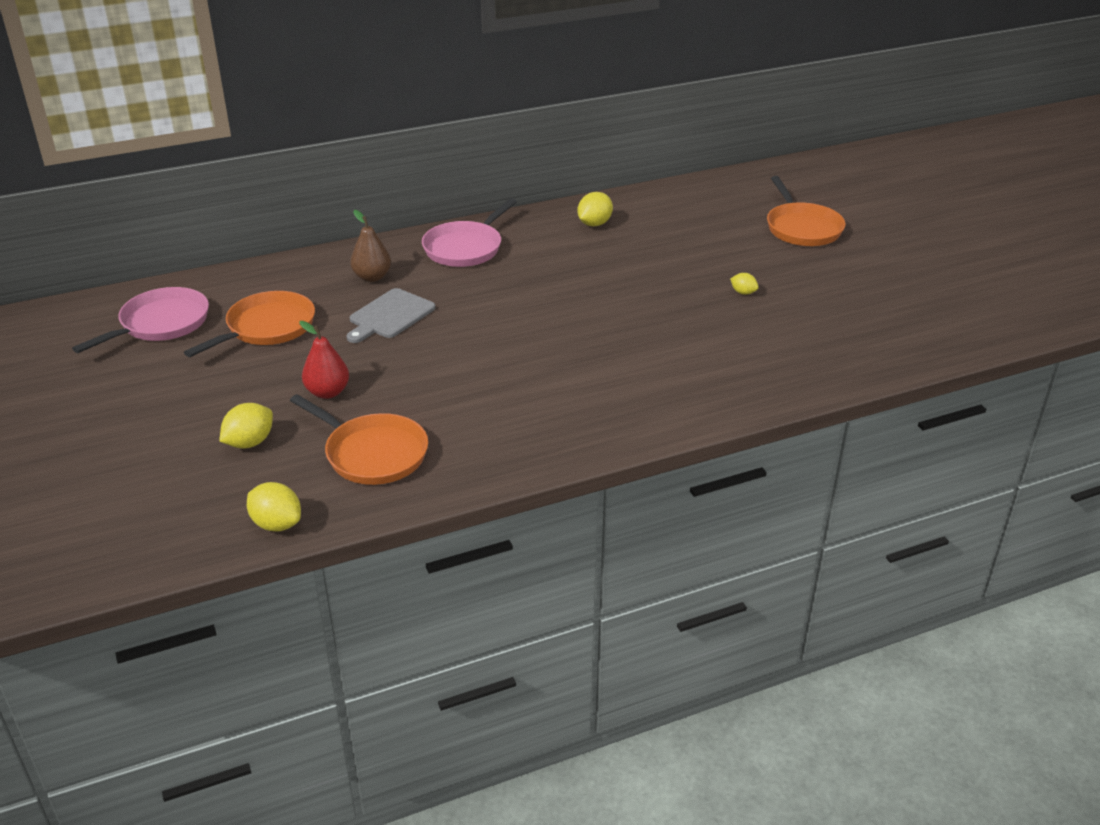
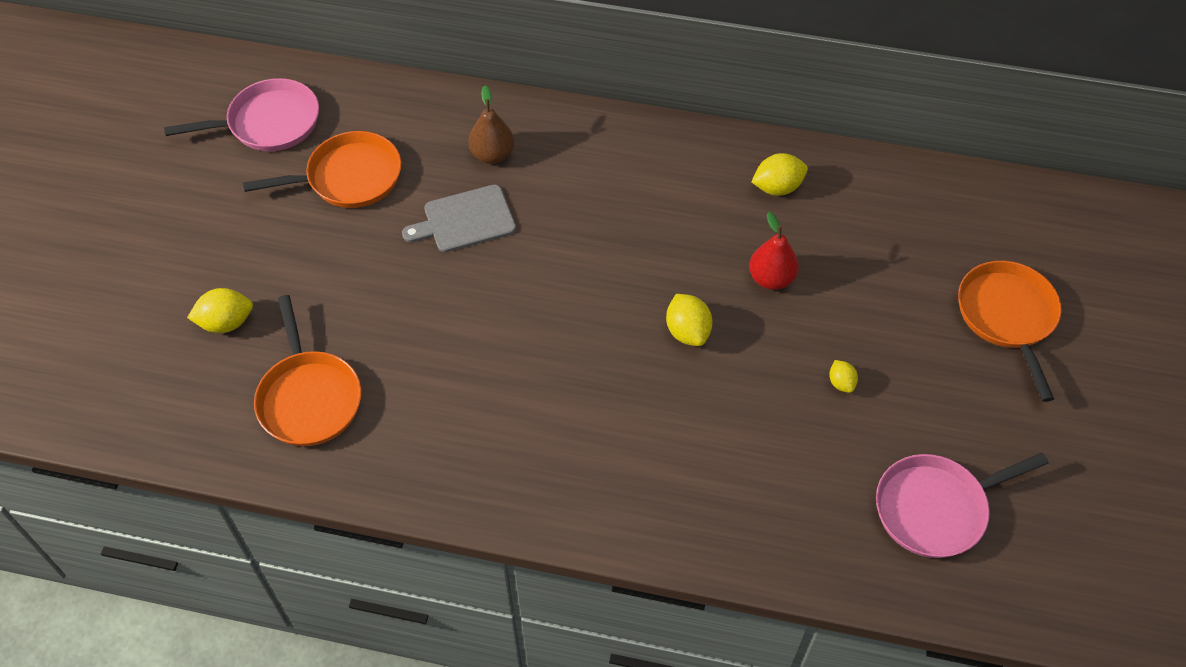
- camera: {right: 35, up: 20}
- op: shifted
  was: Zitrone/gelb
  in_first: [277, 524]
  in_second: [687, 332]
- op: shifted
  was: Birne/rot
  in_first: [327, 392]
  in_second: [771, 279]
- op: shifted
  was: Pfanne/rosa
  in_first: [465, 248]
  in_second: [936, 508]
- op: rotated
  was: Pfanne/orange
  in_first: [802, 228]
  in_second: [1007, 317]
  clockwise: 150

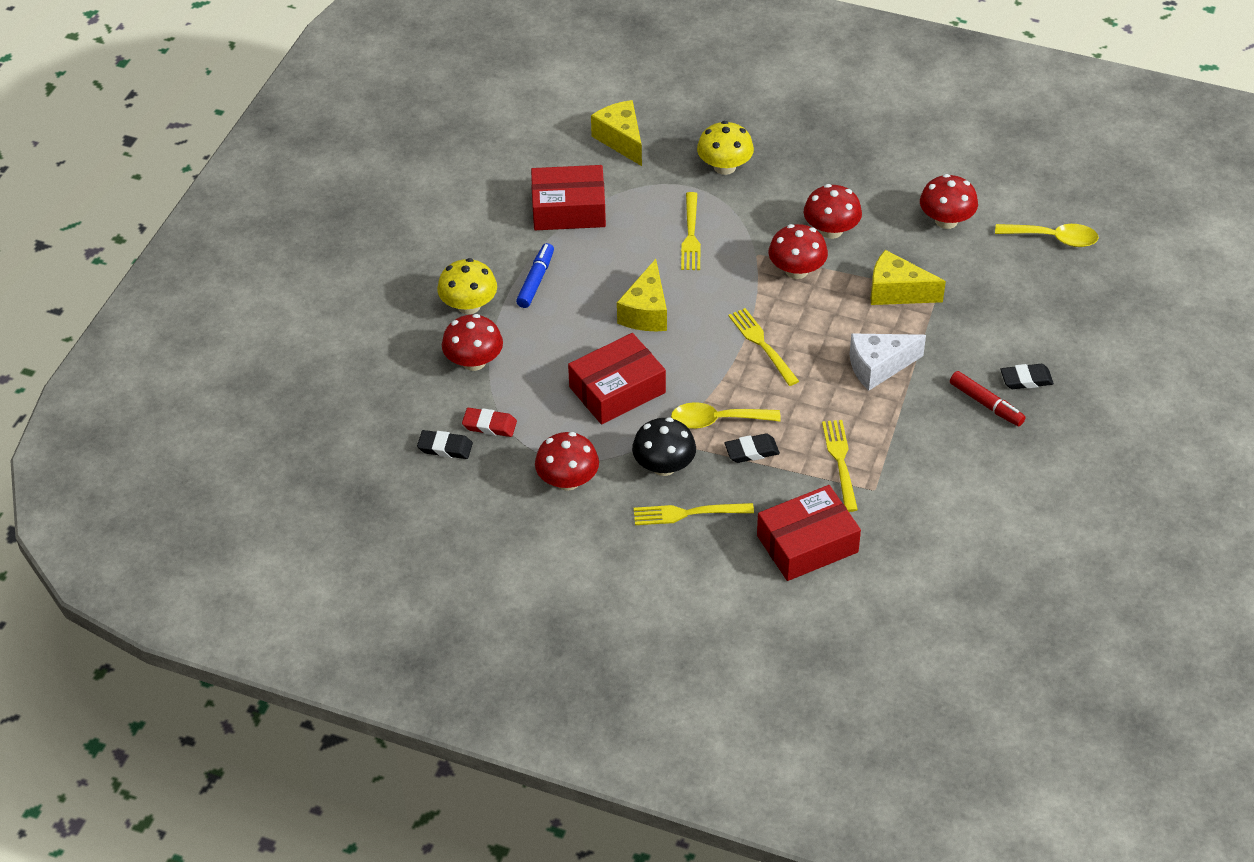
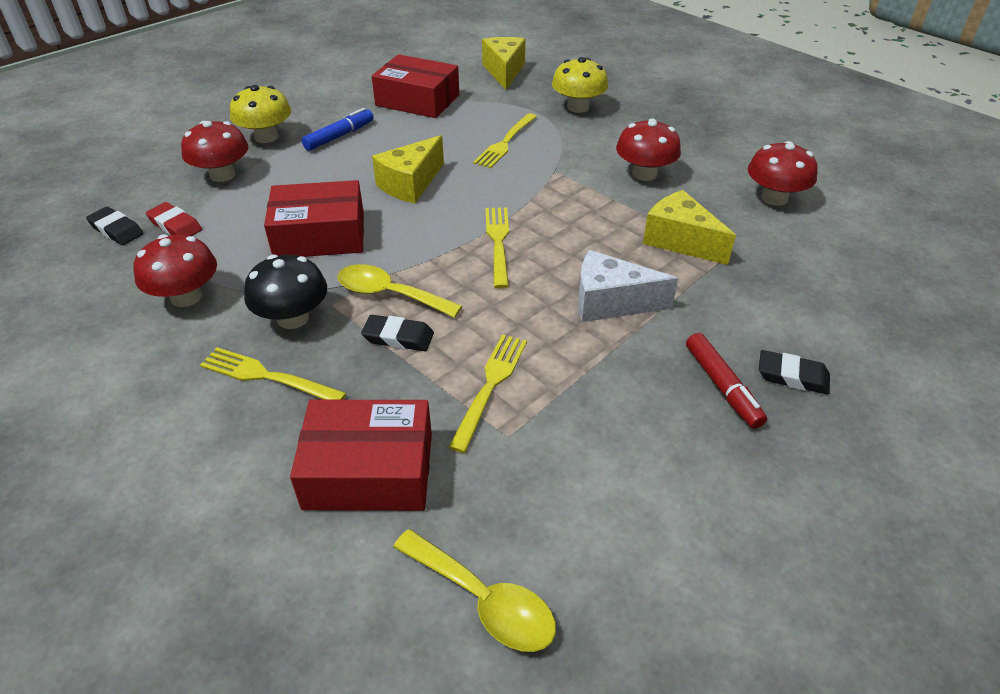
- camera: {right: 25, up: -5}
- op: shifted
  was: Löffel/gelb
  in_first: [1053, 238]
  in_second: [484, 600]
- op: gone
  was: Pilz/rot
  in_first: [797, 270]

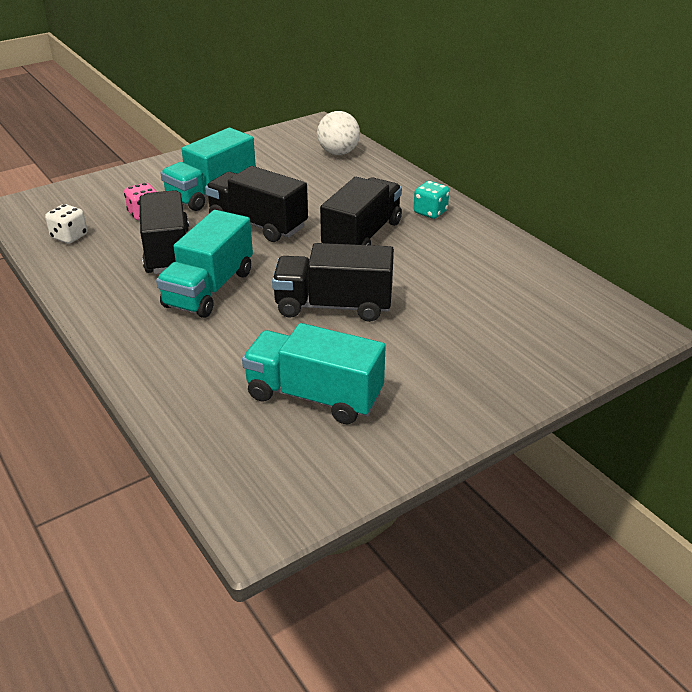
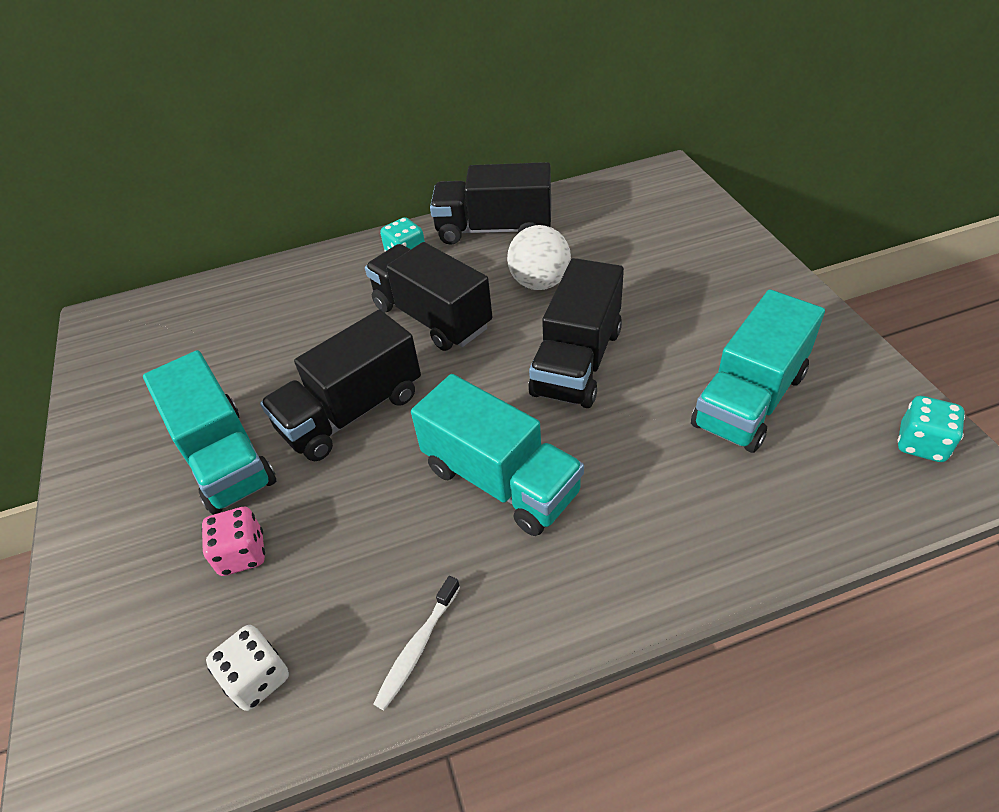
- camera: {right: -70, up: 10}
- op: new
  now: Zahnbürste/weiß
  in_second: [417, 648]
- op: shifted
  was: Lastwagen/schwarz
  in_first: [168, 251]
  in_second: [494, 229]
- op: shifted
  was: Ball/weiß
  in_first: [338, 153]
  in_second: [539, 283]
- op: new
  now: Spielwürfel/türkis
  in_second: [921, 444]

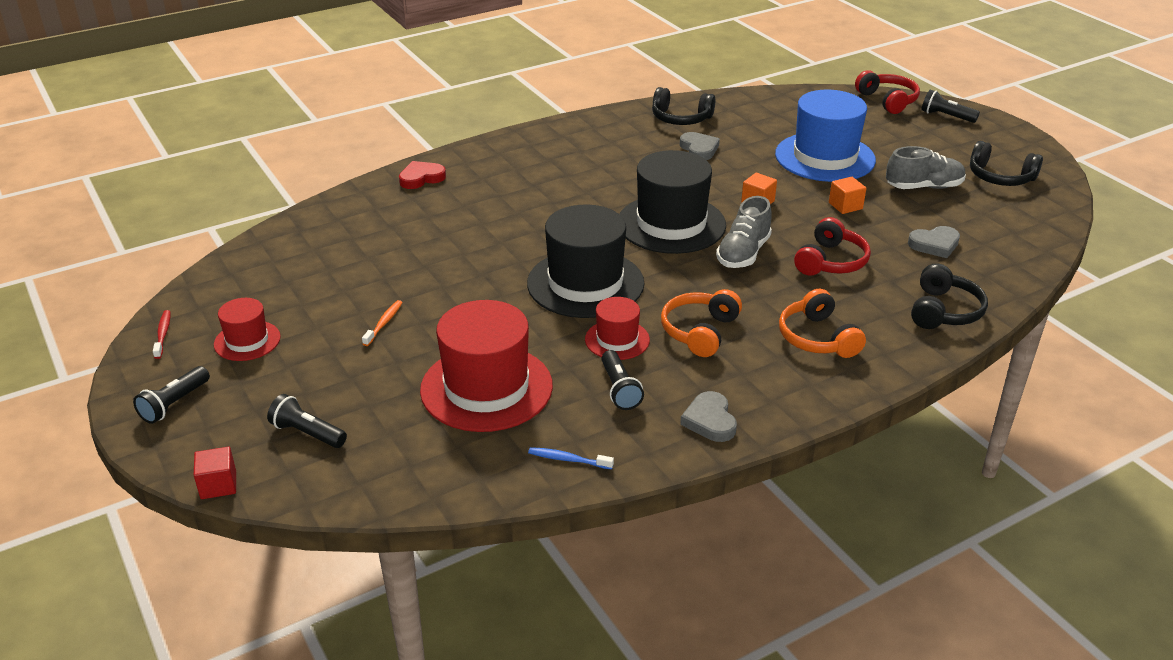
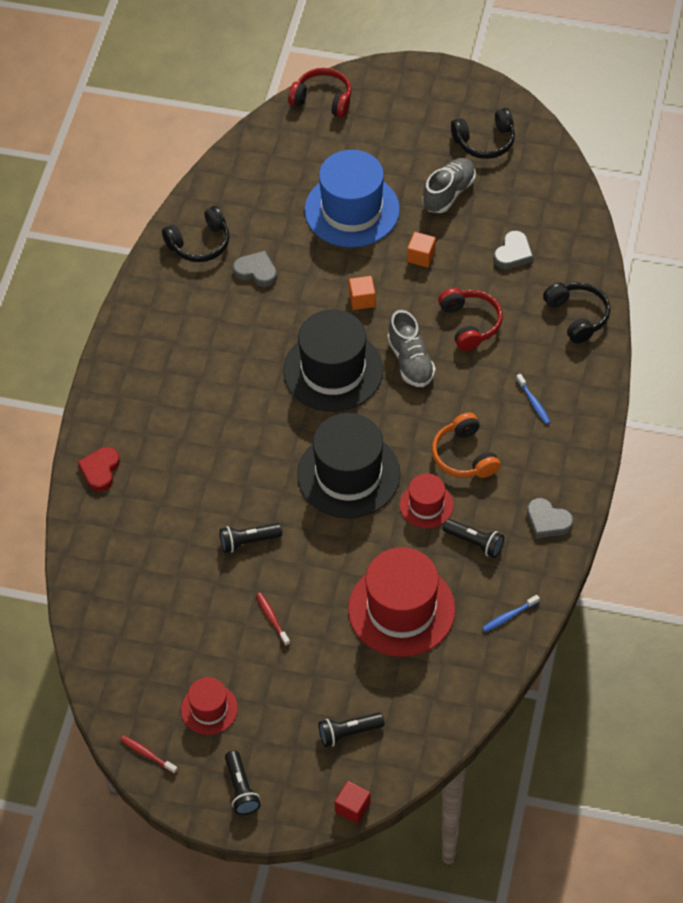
- camera: {right: -45, up: 20}
- op: shifted
  was: Taschenlampe/schwarz
  in_first: [946, 116]
  in_second: [248, 541]
- op: repainted
  was: Zahnbürste/orange
  now: Zahnbürste/rot
  in_first: [384, 323]
  in_second: [272, 618]
- op: swapped
  was: Kopfhörer/orange
  now: Zahnbürste/blau
  in_first: [817, 338]
  in_second: [533, 402]

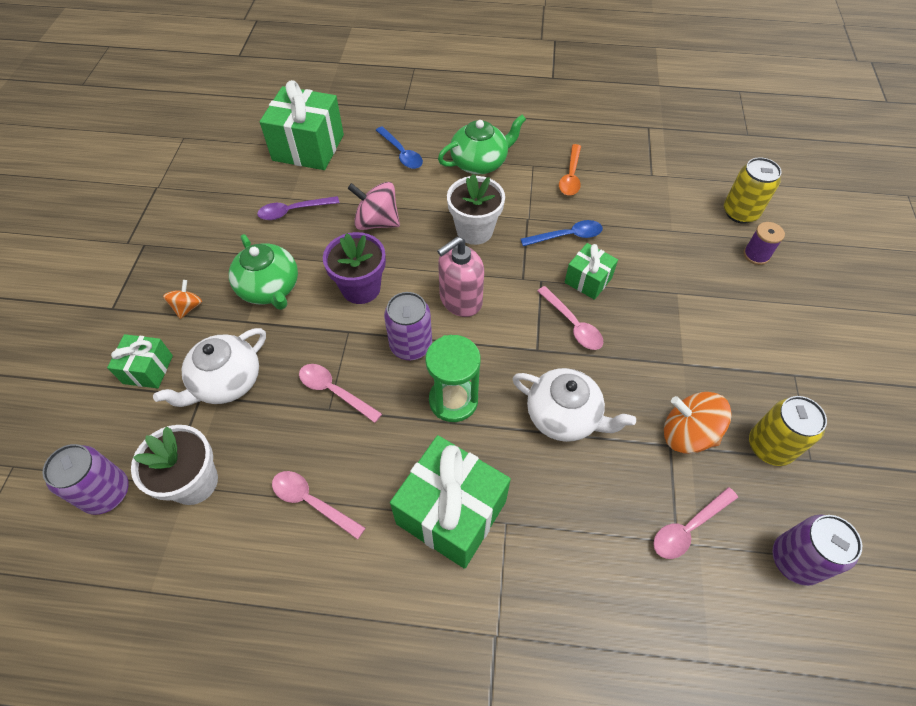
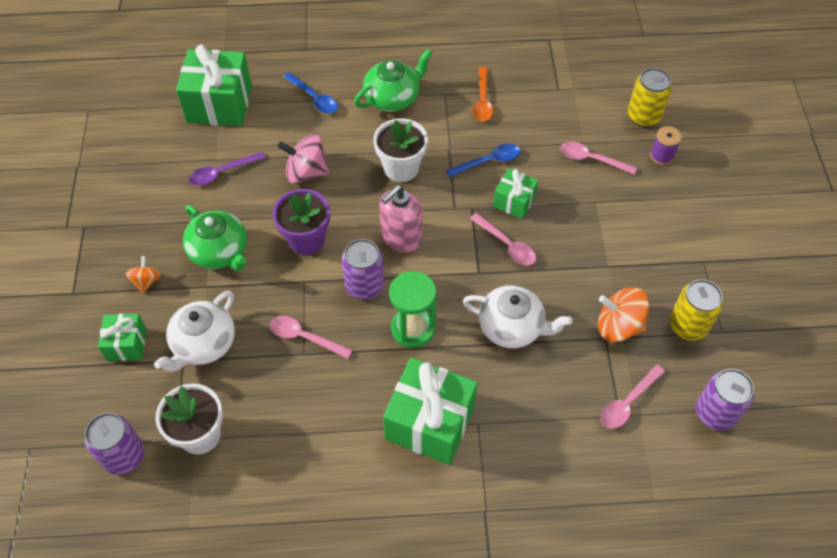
- camera: {right: -10, up: 0}
- op: shifted
  was: Löffel/rosa
  in_first: [312, 502]
  in_second: [591, 159]

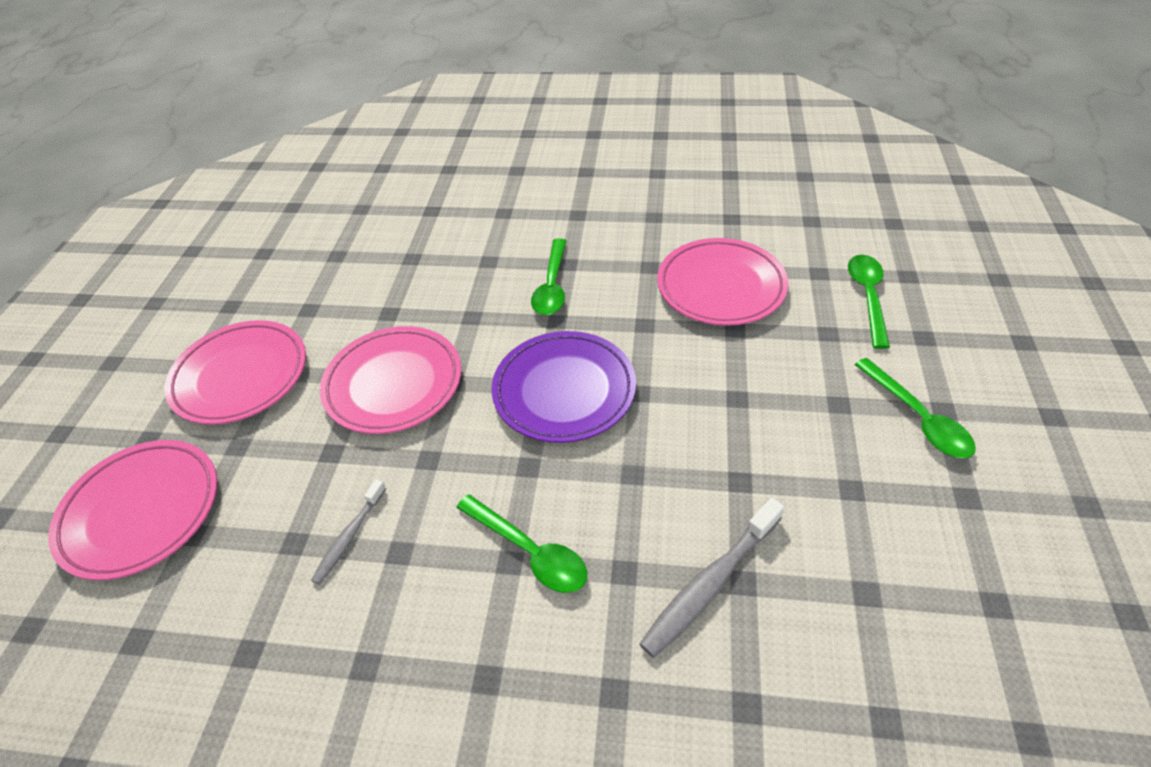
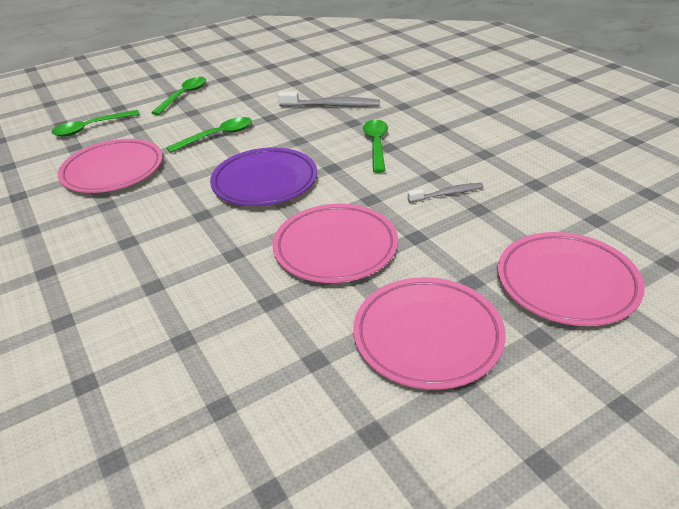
- camera: {right: -130, up: -10}
- op: shifted
  was: Löffel/grün
  in_first: [552, 286]
  in_second: [218, 136]

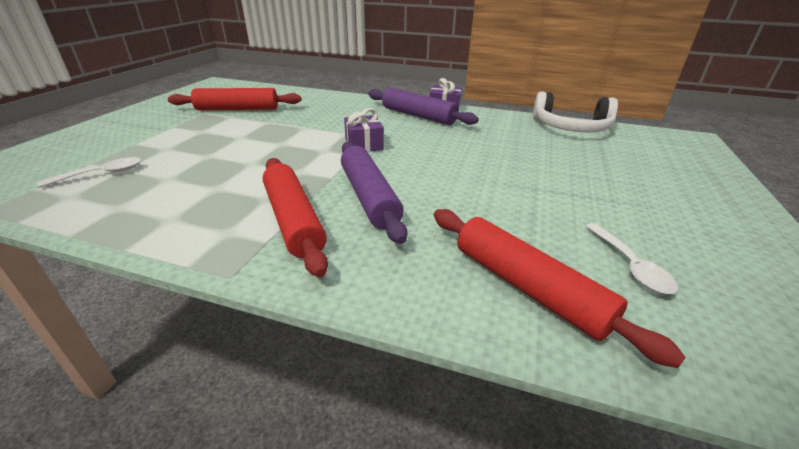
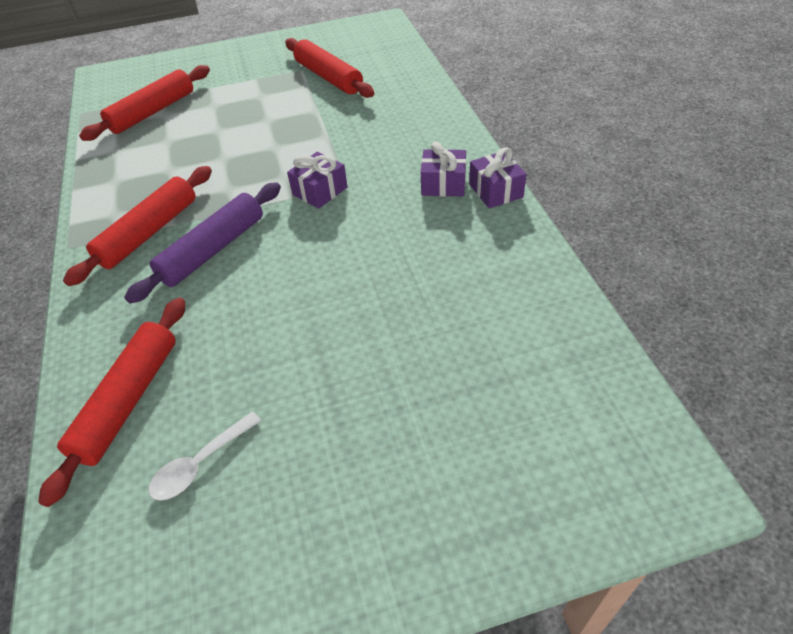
- camera: {right: 60, up: 15}
- op: swapped
  was: Löffel/weiß
  now: Nudelholz/rot
  in_first: [102, 174]
  in_second: [153, 112]
- op: swapped
  was: Nudelholz/lila
  now: Geschenk/lila
  in_first: [418, 116]
  in_second: [443, 184]
- op: gone
  was: Kopfhörer/weiß
  in_first: [571, 128]

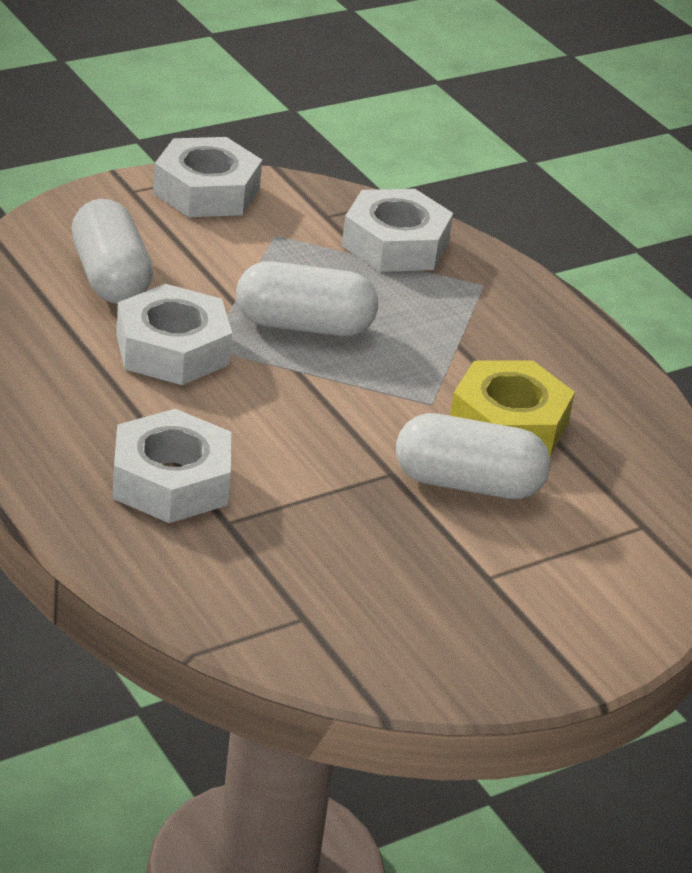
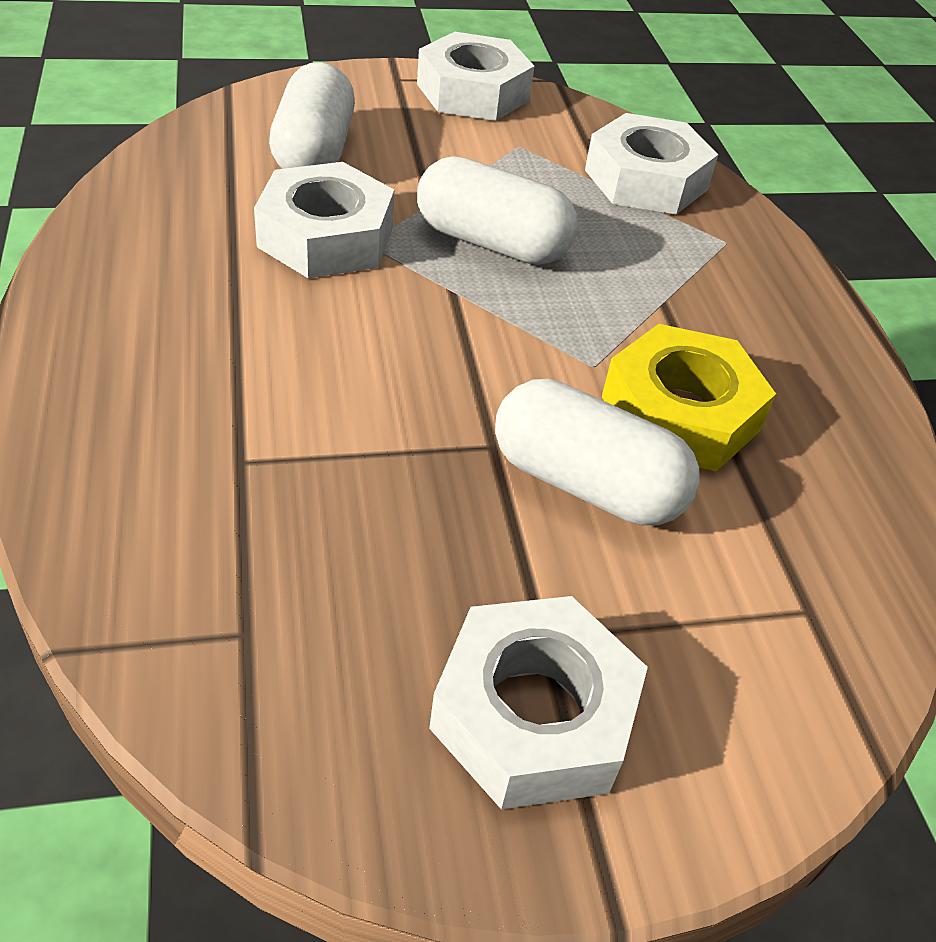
- camera: {right: 20, up: 10}
- op: shifted
  was: Sechskantmutter/weiß
  in_first: [171, 481]
  in_second: [533, 715]

